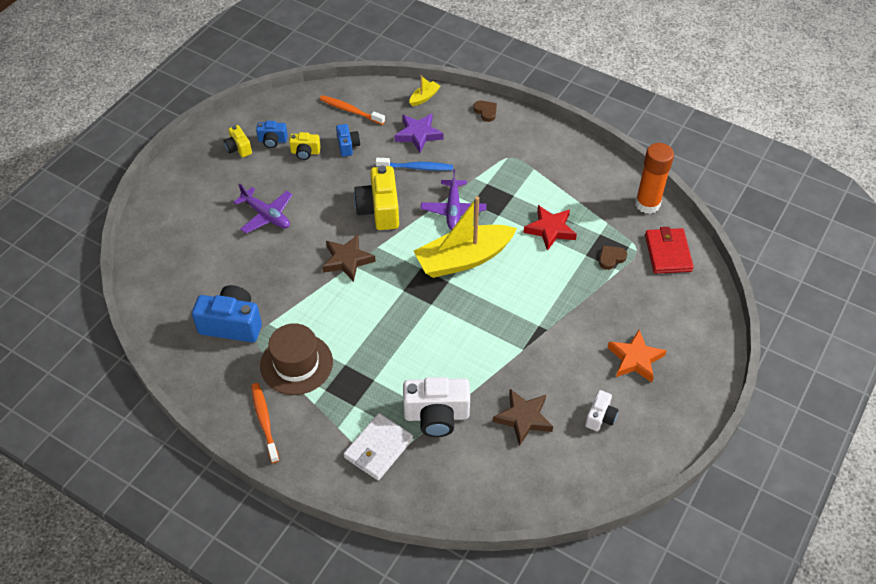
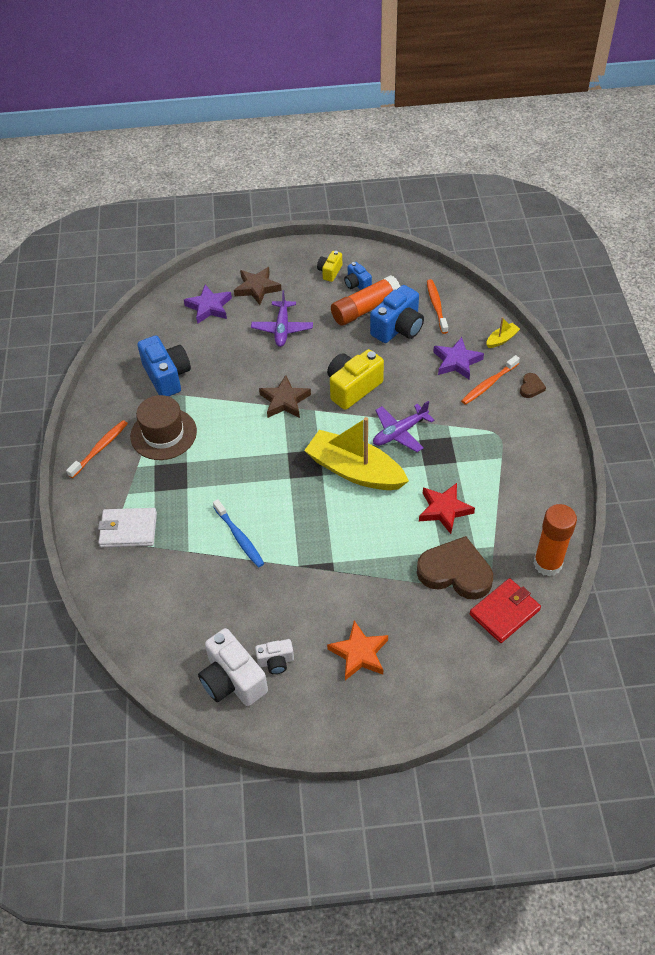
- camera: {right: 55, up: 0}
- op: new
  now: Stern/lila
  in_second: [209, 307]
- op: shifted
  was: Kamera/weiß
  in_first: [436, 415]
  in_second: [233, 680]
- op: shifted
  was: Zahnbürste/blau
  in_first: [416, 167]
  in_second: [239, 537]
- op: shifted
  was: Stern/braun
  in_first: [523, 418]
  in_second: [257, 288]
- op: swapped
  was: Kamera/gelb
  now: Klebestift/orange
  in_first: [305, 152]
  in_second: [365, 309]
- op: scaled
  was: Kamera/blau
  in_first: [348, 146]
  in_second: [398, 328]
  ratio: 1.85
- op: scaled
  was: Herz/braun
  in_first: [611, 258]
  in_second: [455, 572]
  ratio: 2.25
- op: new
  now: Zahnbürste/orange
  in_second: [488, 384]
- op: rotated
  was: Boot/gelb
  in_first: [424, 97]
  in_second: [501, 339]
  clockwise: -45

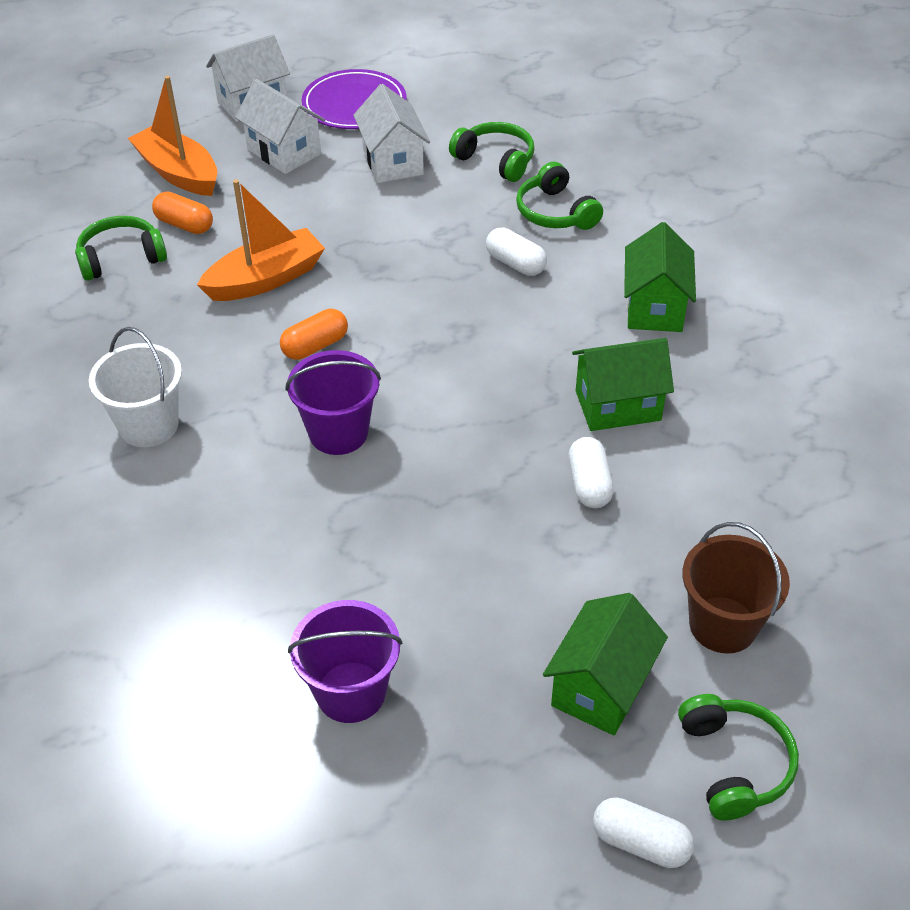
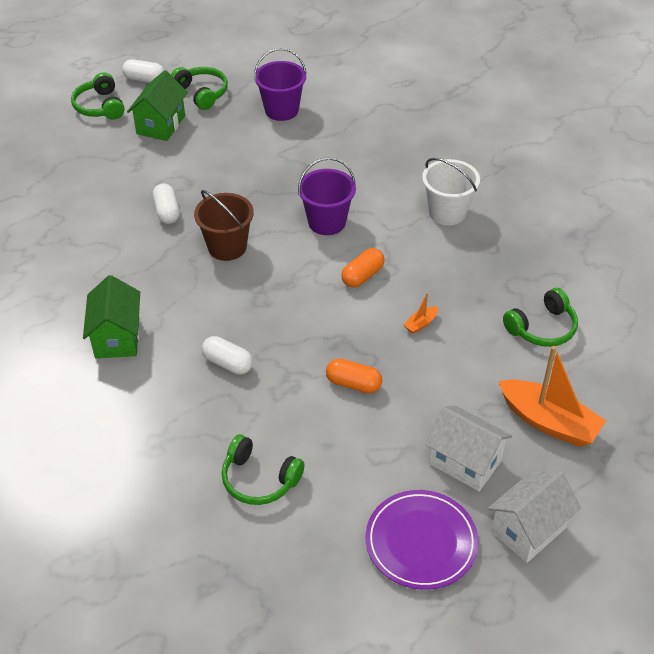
- camera: {right: 170, up: 0}
- op: shifted
  was: Kopfhörer/grün
  in_first: [555, 212]
  in_second: [202, 93]
- op: shifted
  was: Eimer/braun
  in_first: [723, 625]
  in_second: [227, 247]
- op: shifted
  was: Kapsel/orange
  in_first: [184, 225]
  in_second: [353, 384]
- op: scaled
  was: Boot/orange
  in_first: [266, 279]
  in_second: [420, 324]
  ratio: 0.42
- op: gone
  was: Haus/weiß
  in_first: [392, 162]
- op: gone
  was: Haus/grün
  in_first: [617, 405]

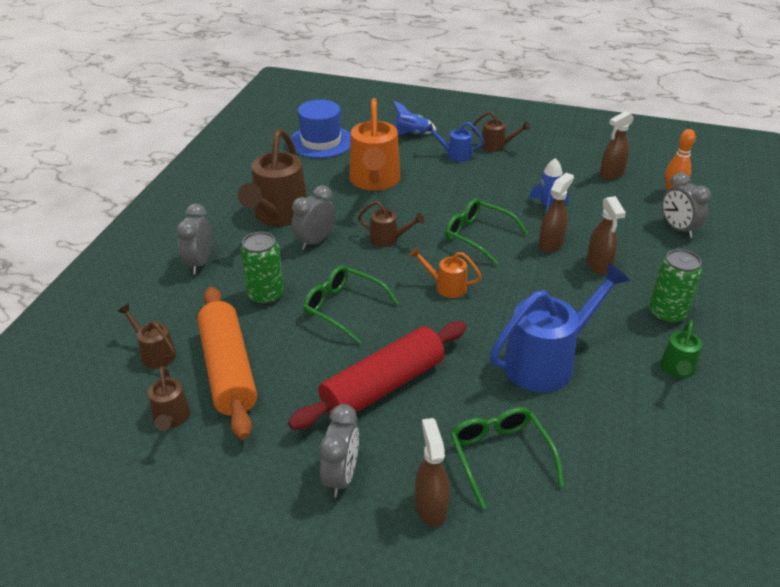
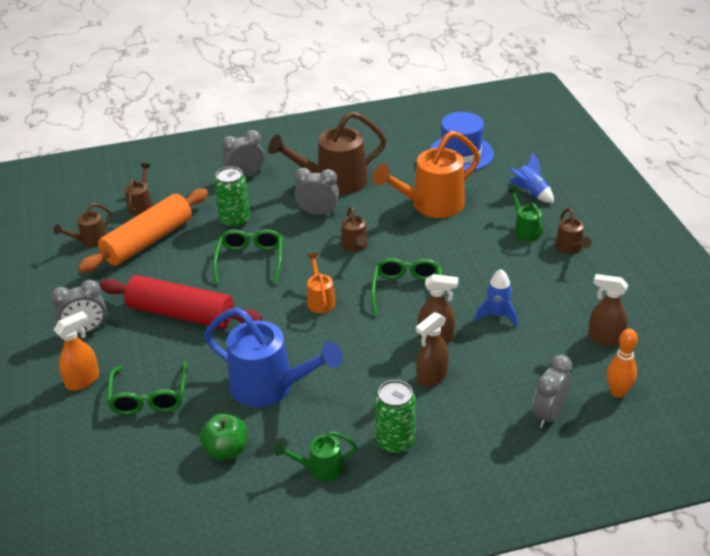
- camera: {right: 60, up: 0}
- op: repainted
  was: Sprühflasche/braun
  now: Sprühflasche/orange
  in_first: [430, 507]
  in_second: [83, 380]
- op: rotated
  was: Brille/grün
  in_first: [500, 456]
  in_second: [149, 397]
  clockwise: 135
- op: new
  now: Apfel/grün
  in_second: [226, 450]
- op: repainted
  was: Gießkanne/blau
  now: Gießkanne/grün
  in_first: [455, 155]
  in_second: [525, 230]

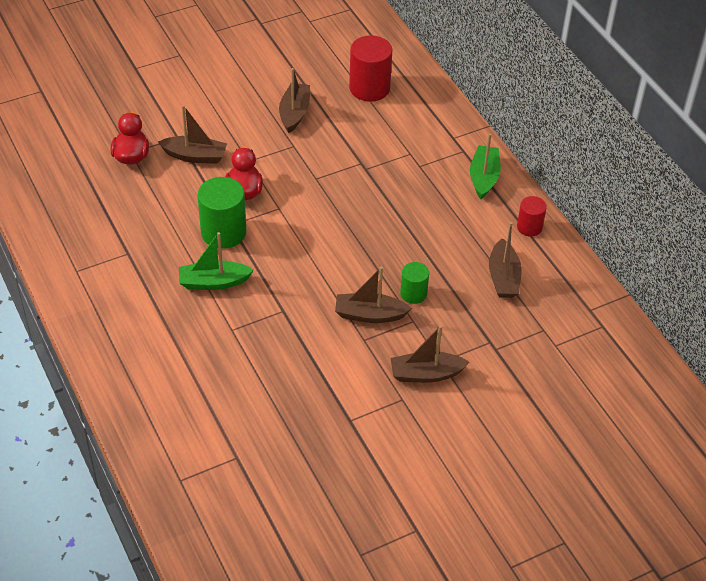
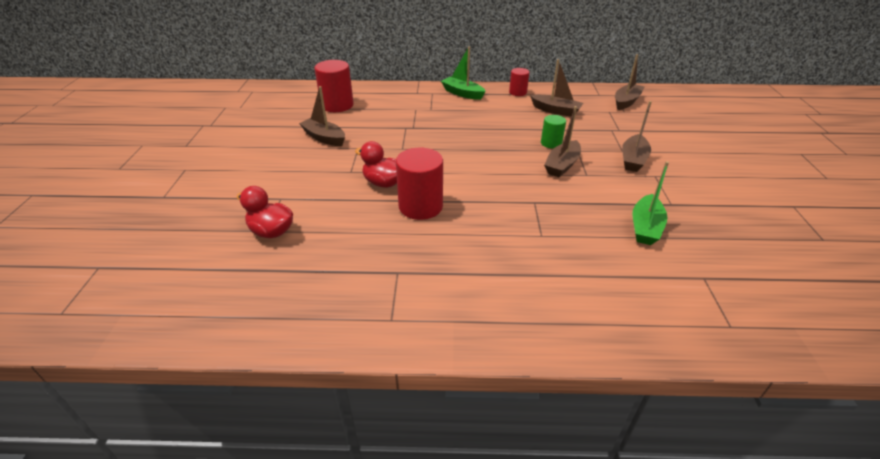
- camera: {right: -60, up: -10}
- op: repainted
  was: Vollzylinder/grün
  now: Vollzylinder/rot
  in_first: [223, 232]
  in_second: [420, 206]
- op: shifted
  was: Boot/braun
  in_first: [195, 156]
  in_second: [626, 102]
- op: shifted
  was: Boot/grün
  in_first: [213, 282]
  in_second: [645, 227]

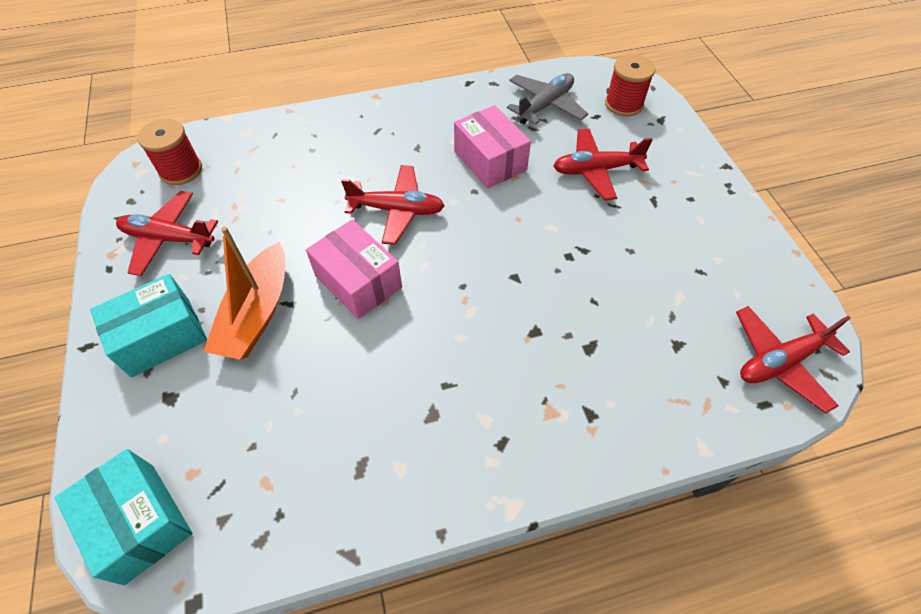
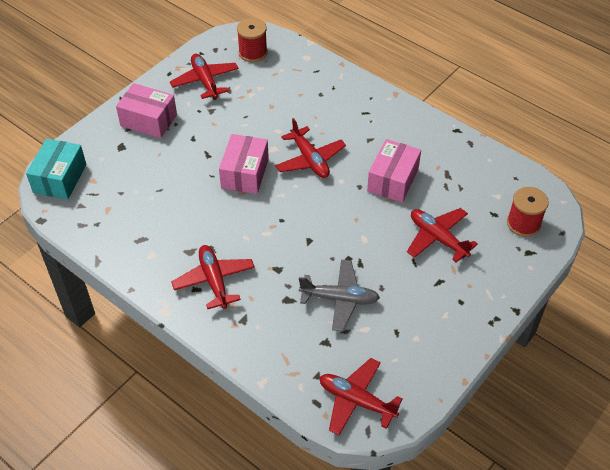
- camera: {right: 55, up: -5}
- op: repainted
  was: Schachtel/türkis
  now: Schachtel/rosa
  in_first: [161, 337]
  in_second: [148, 120]
- op: new
  now: Flugzeug/rot
  in_second: [214, 281]
- op: shifted
  was: Flugzeug/grau
  in_first: [545, 105]
  in_second: [339, 299]
- op: gone
  was: Boot/orange
  in_first: [257, 313]

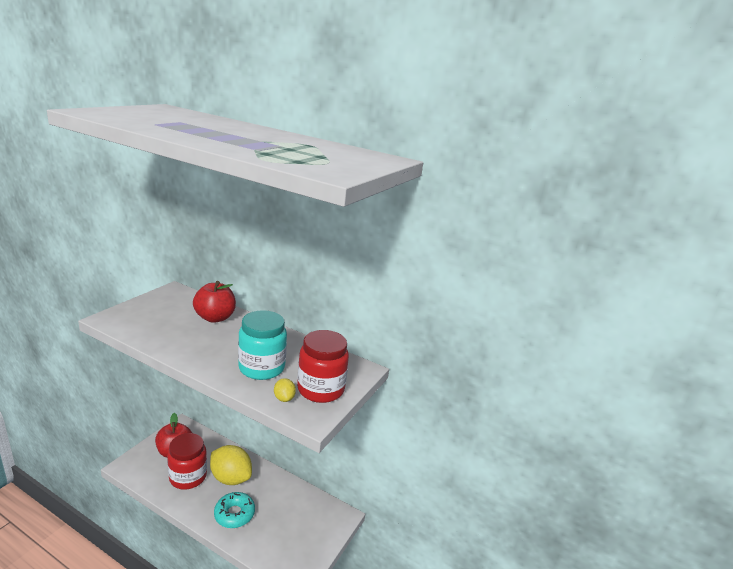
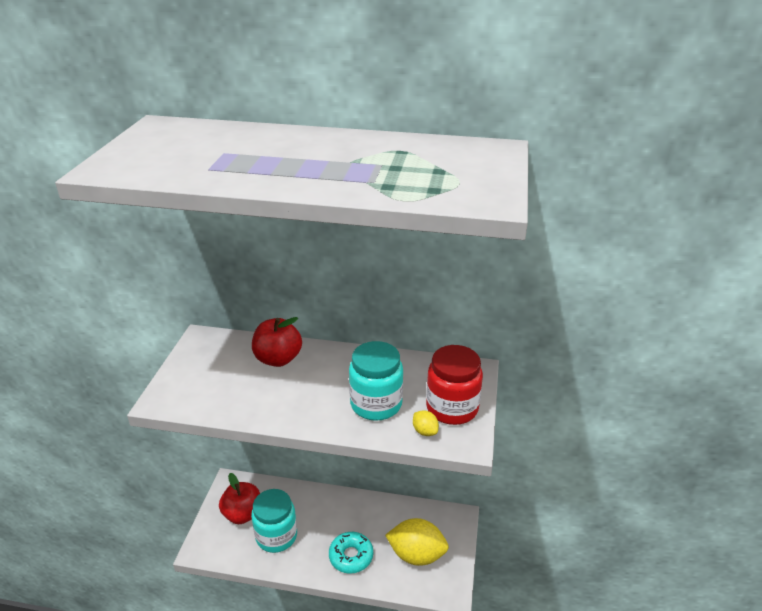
- camera: {right: -15, up: 10}
- op: repainted
  was: Einmachglas/rot
  now: Einmachglas/türkis
  in_first: [188, 477]
  in_second: [276, 536]
- op: shifted
  was: Zitrone/gelb
  in_first: [230, 478]
  in_second: [416, 554]

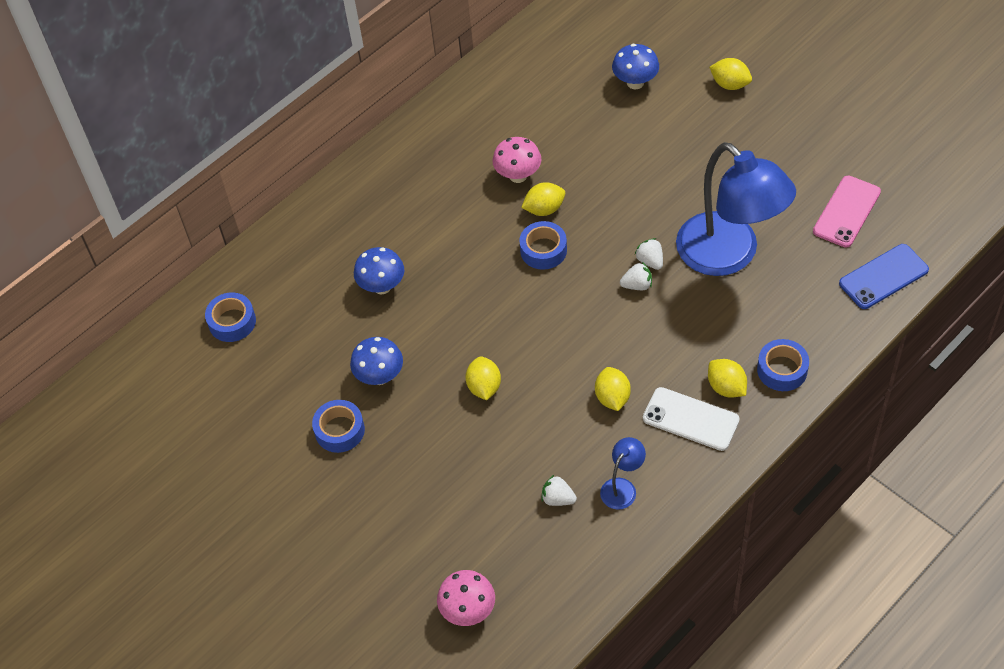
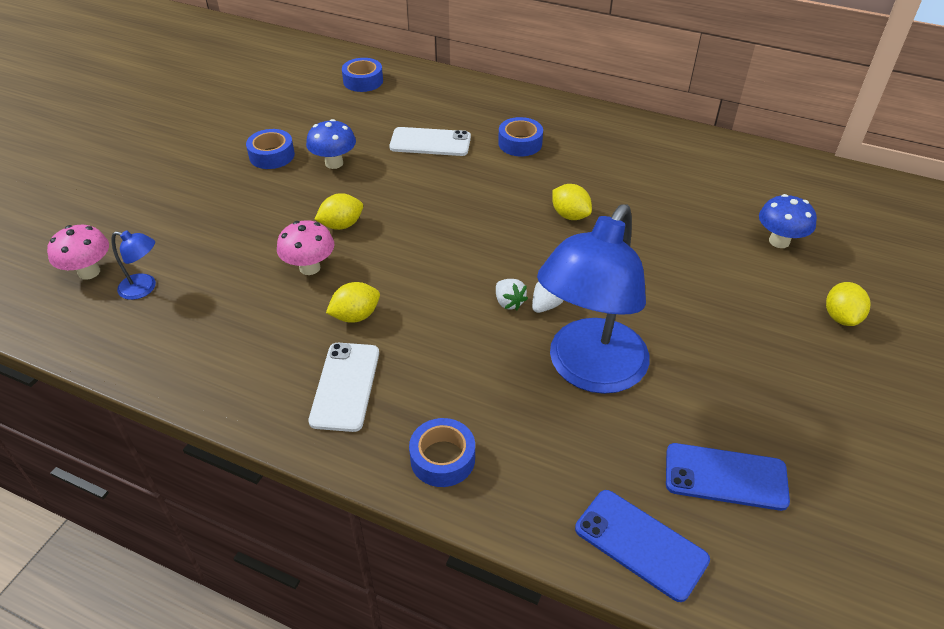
- camera: {right: 65, up: -10}
- op: shifted
  was: Lampe/blau
  in_first: [622, 487]
  in_second: [144, 288]
- op: shifted
  was: Pilz/rosa
  in_first: [518, 175]
  in_second: [309, 268]
- op: swapped
  was: Pilz/blau
  now: Handy/weiß
  in_first: [382, 286]
  in_second: [430, 142]
- op: shifted
  was: Klebeband/blau
  in_first: [543, 250]
  in_second: [520, 143]
- op: repainted
  was: Handy/rosa
  now: Handy/blau
  in_first: [847, 212]
  in_second: [725, 477]
- op: gone
  was: Erdbeere/weiß
  in_first: [558, 499]
- op: gone
  was: Zitrone/gelb
  in_first: [726, 387]

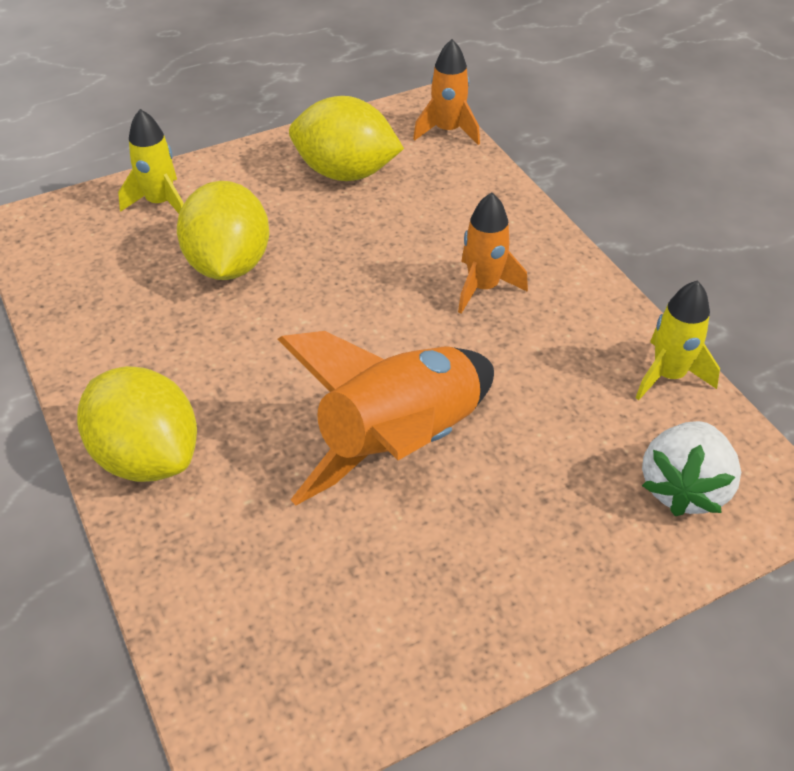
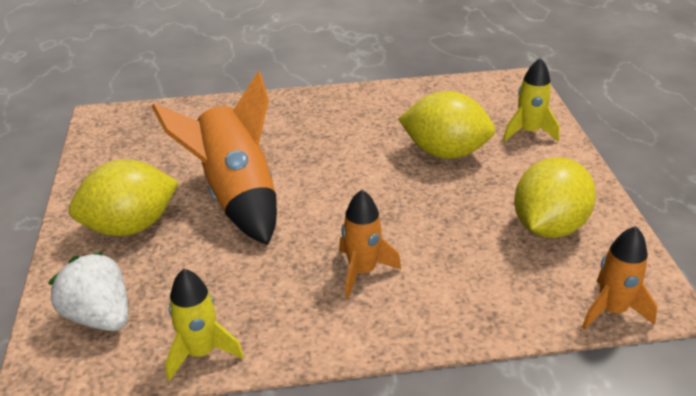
- camera: {right: 110, up: -10}
- op: shifted
  was: Zitrone/gelb
  in_first: [147, 456]
  in_second: [131, 226]

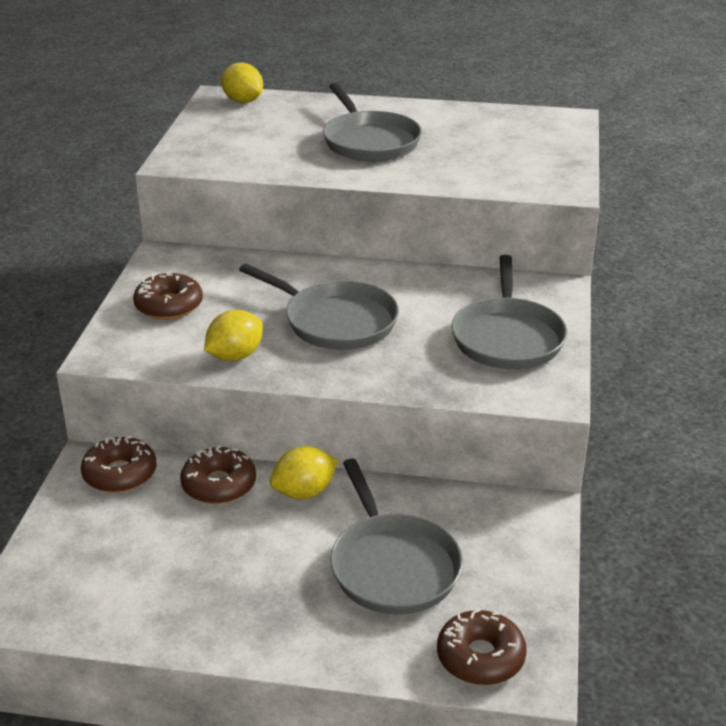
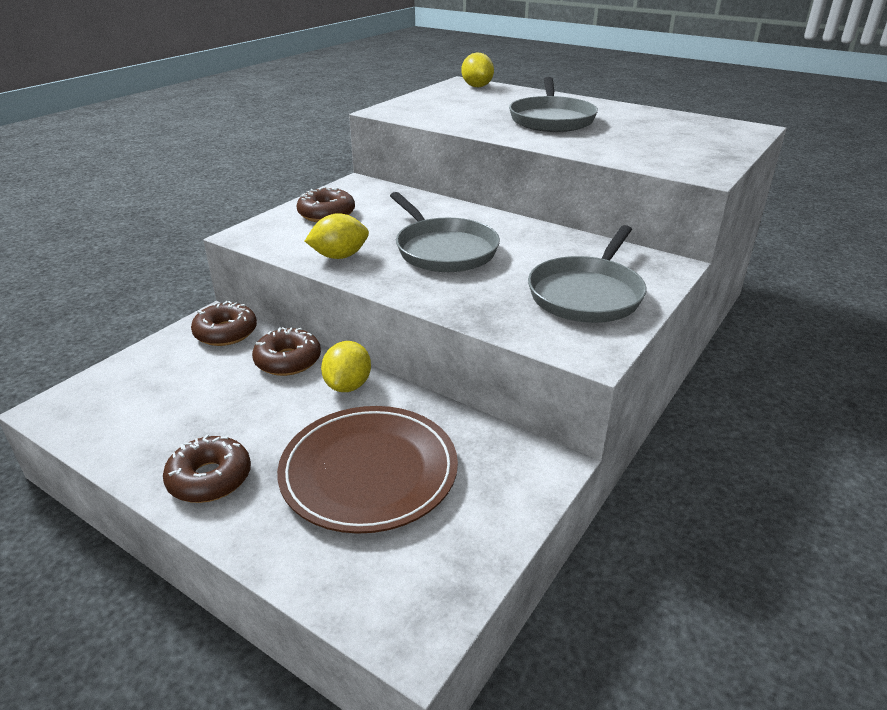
- camera: {right: 25, up: 0}
- op: shifted
  was: Donut/braun
  in_first: [480, 657]
  in_second: [210, 478]
- op: swapped
  was: Pfanne/grau
  now: Teller/braun
  in_first: [393, 566]
  in_second: [369, 471]
- op: rotated
  was: Zitrone/gelb
  in_first: [304, 492]
  in_second: [348, 385]
  clockwise: -75

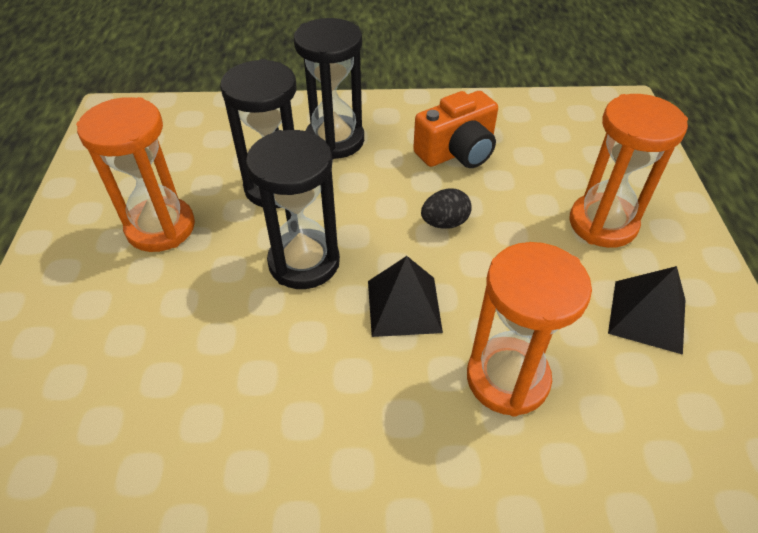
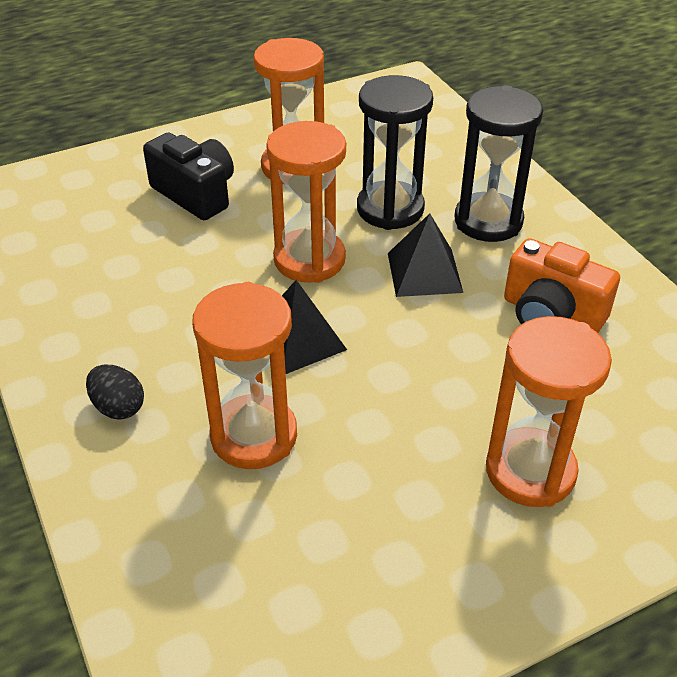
- camera: {right: 65, up: -5}
- op: shifted
  was: Ei/schwarz
  in_first: [444, 223]
  in_second: [118, 407]
- op: new
  now: Kamera/schwarz
  in_second: [195, 194]
- op: repainted
  was: Sanduhr/schwarz
  now: Sanduhr/orange
  in_first: [304, 262]
  in_second: [309, 260]
- op: shifted
  was: Pyramide/schwarz
  in_first: [647, 316]
  in_second: [424, 272]

